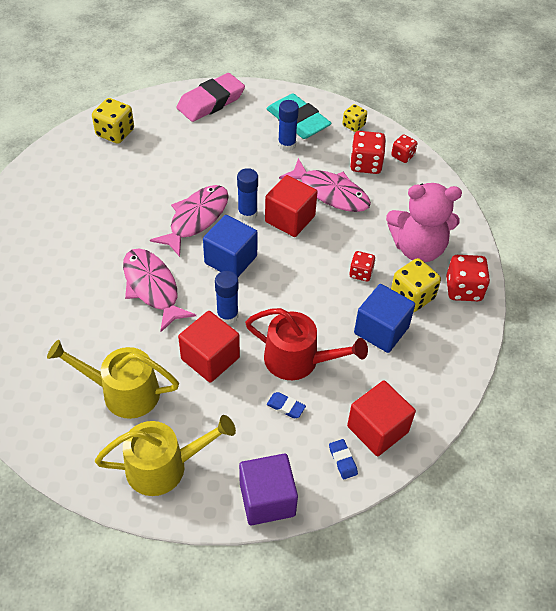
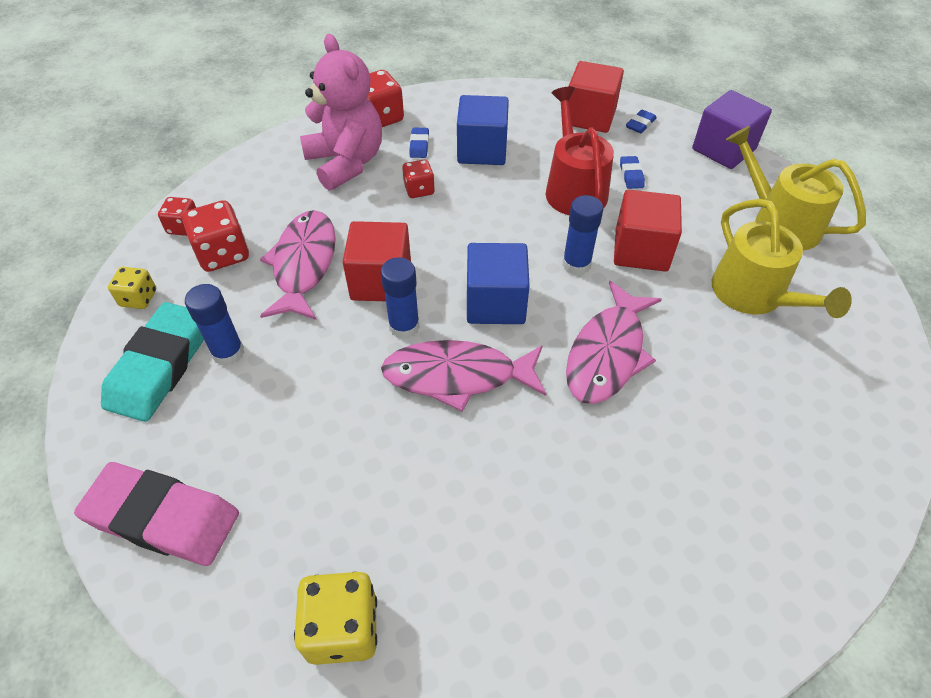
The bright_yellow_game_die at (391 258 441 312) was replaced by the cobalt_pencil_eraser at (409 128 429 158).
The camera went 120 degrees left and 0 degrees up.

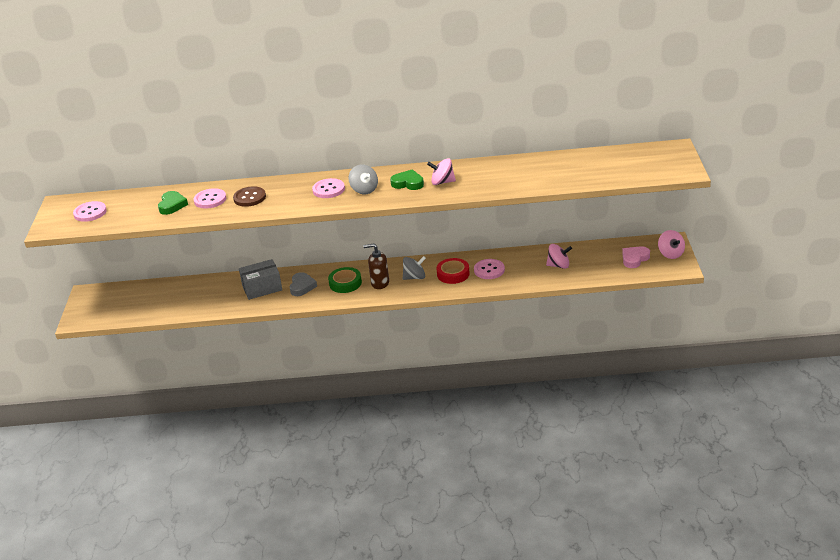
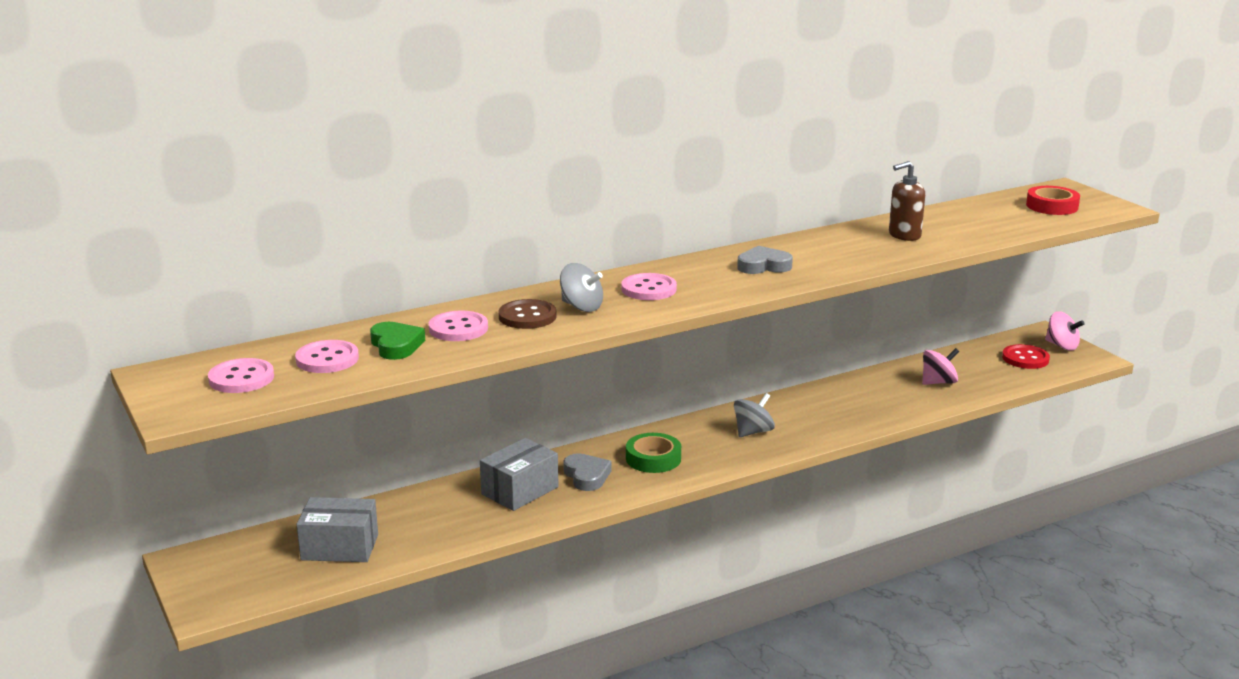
The ash-grey_whirligig moved from (349 165 378 194) to (560 263 603 312).
The russet_soap_pump moved from (364 244 389 289) to (889 161 925 241).
The leaf-green_heart_shape at (390 170 424 190) became the ash-grey_heart_shape at (737 246 793 274).
The rosy_whirligig at (427 158 456 185) disappeared.
The crimson_tape moved from (436 258 470 284) to (1026 186 1080 215).
The rosy_button moved from (474 259 505 279) to (295 340 359 373).
The rosy_heart_shape at (622 246 650 268) was replaced by the crimson_button at (1002 344 1050 369).
The ash-grey_package at (297 497 378 562) appeared.
The camera went 30 degrees left and 10 degrees down.

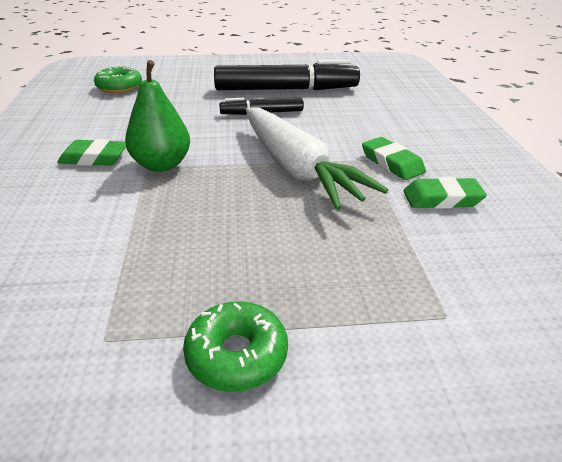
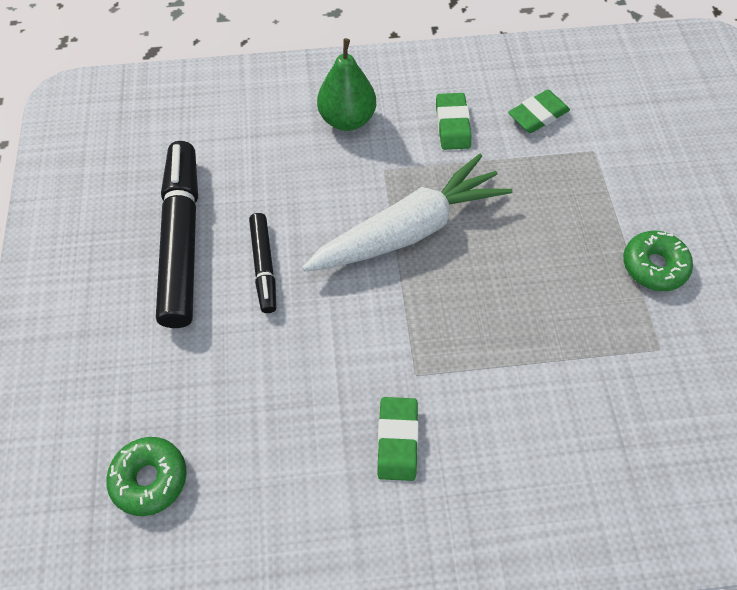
The leaf-green_pear moved from (125 60 190 172) to (317 38 376 131).
The leaf-green_pencil_eraser moved from (362 137 426 180) to (508 90 570 133).
The camera went 90 degrees left and 25 degrees up.

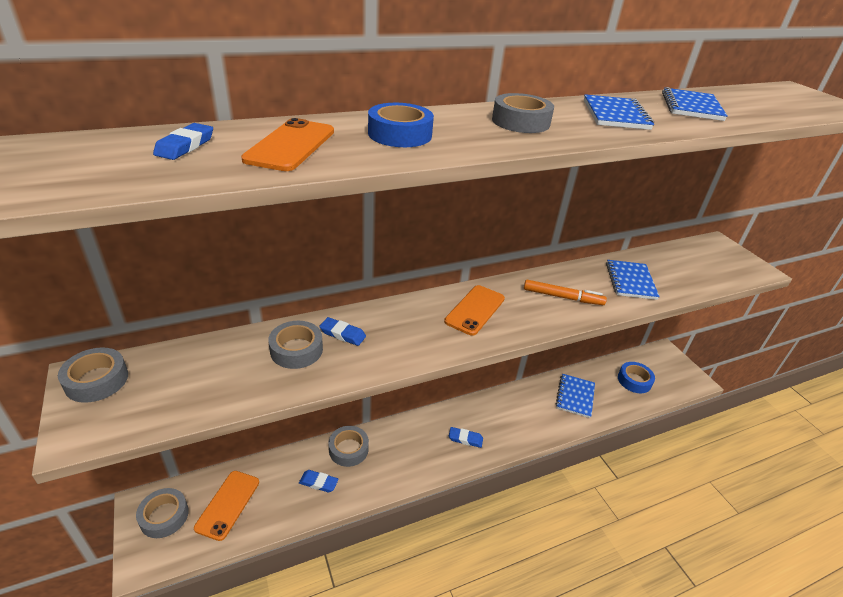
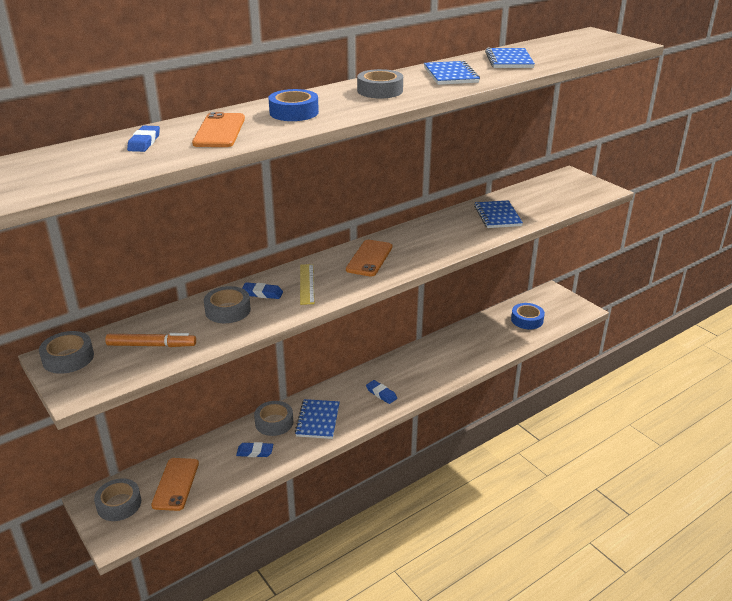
The cobalt_pencil_eraser at (449 427 483 448) turned 45 degrees clockwise.
The orange_marker_pen moved from (524 280 607 305) to (105 333 196 347).
The cobalt_exercise_book moved from (556 374 595 418) to (295 399 340 439).
The bright_yellow_straightedge at (300 264 314 305) appeared.
The camera went 10 degrees left and 5 degrees down.

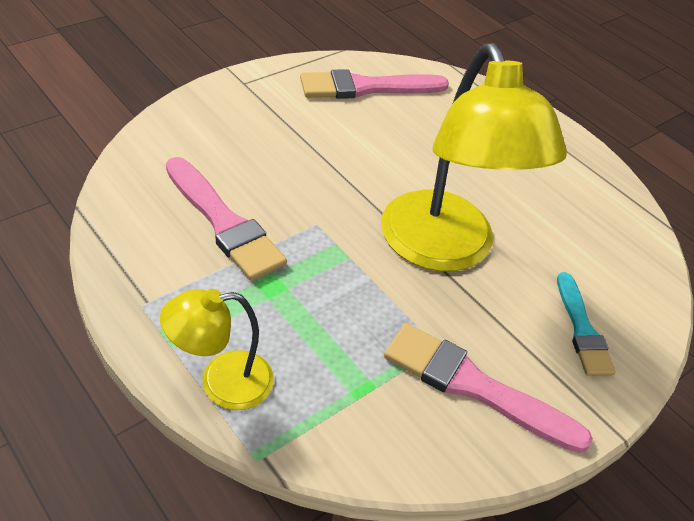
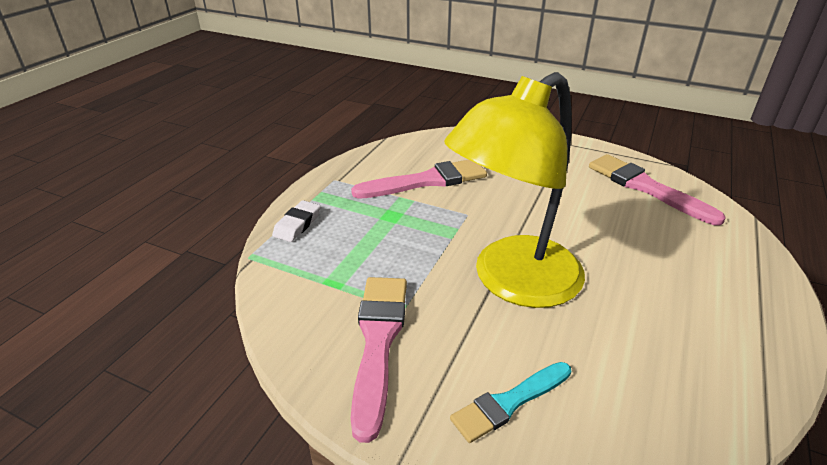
The bright_yellow_reading_lamp at (160 289 274 410) was replaced by the snow-white_pencil_eraser at (272 200 321 242).
The rosy_paintbrush at (166 157 287 281) turned 135 degrees counterclockwise.
The camera went 70 degrees right and 10 degrees down.

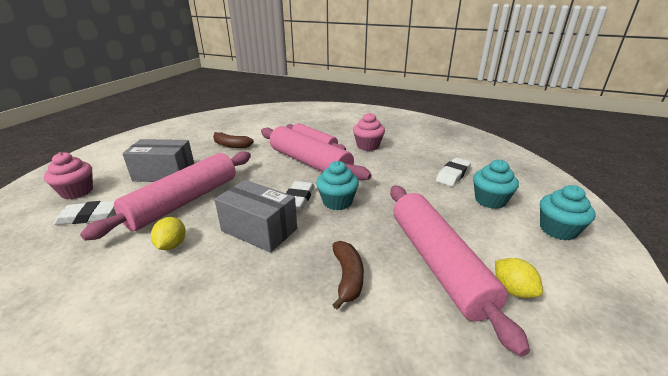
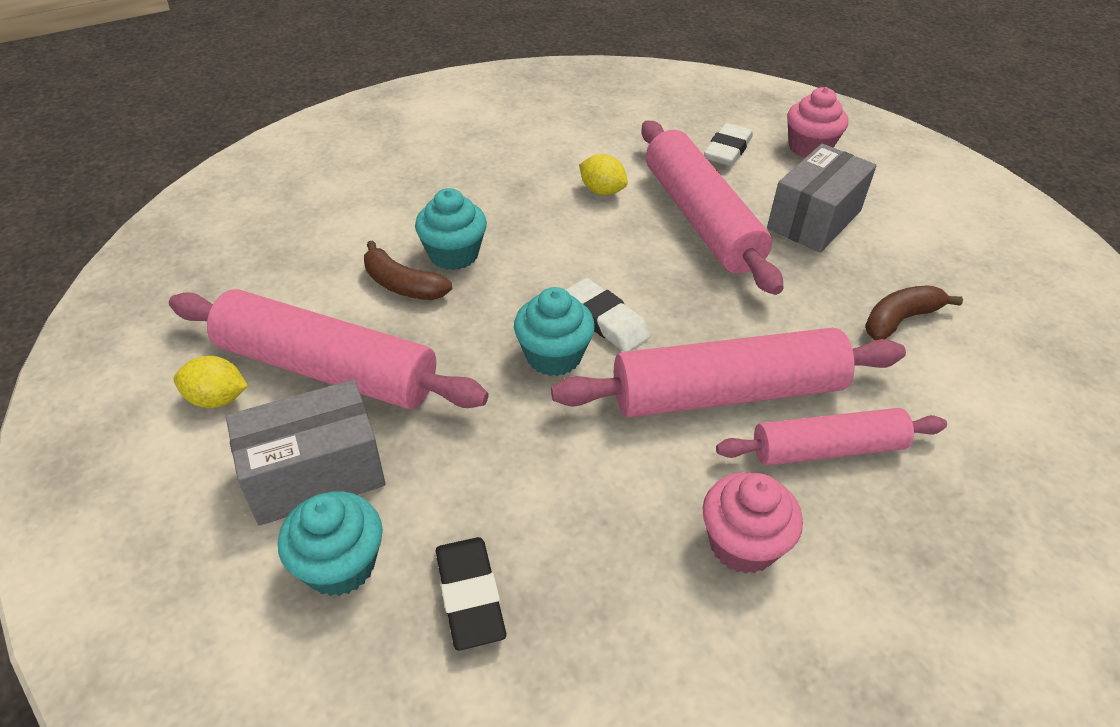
The ash-grey_package moved from (214 180 297 253) to (226 380 385 526).
The snow-white_pencil_eraser at (436 158 471 186) became the jet-black_pencil_eraser at (436 537 506 650).
The aqua_fairy_cake moved from (540 185 596 240) to (415 188 487 270).
The camera went 125 degrees right and 15 degrees up.

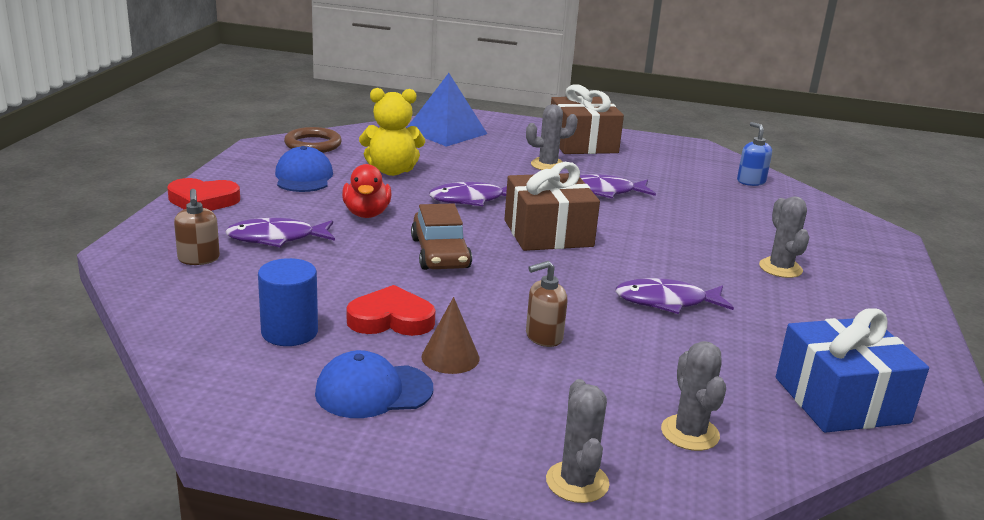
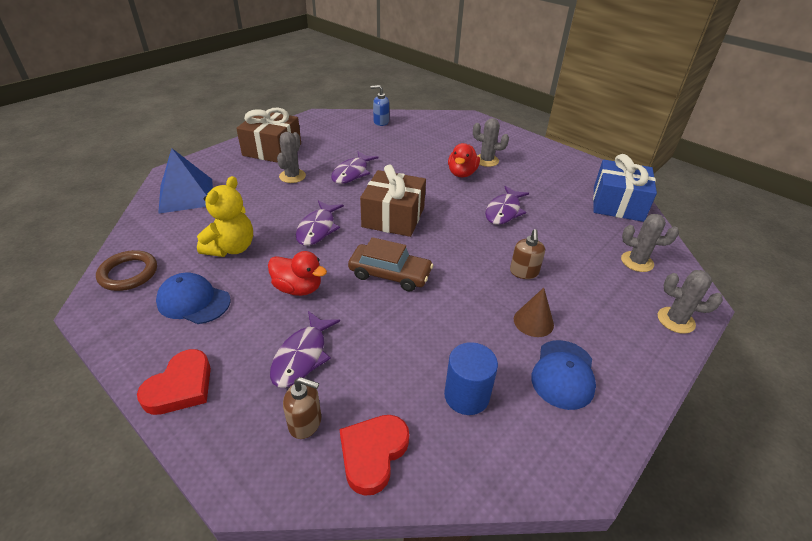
The crimson_heart_shape moved from (347 285 436 336) to (339 415 409 496).
The crimson_toy_duck at (448 143 480 177) appeared.
The camera went 60 degrees left and 15 degrees up.

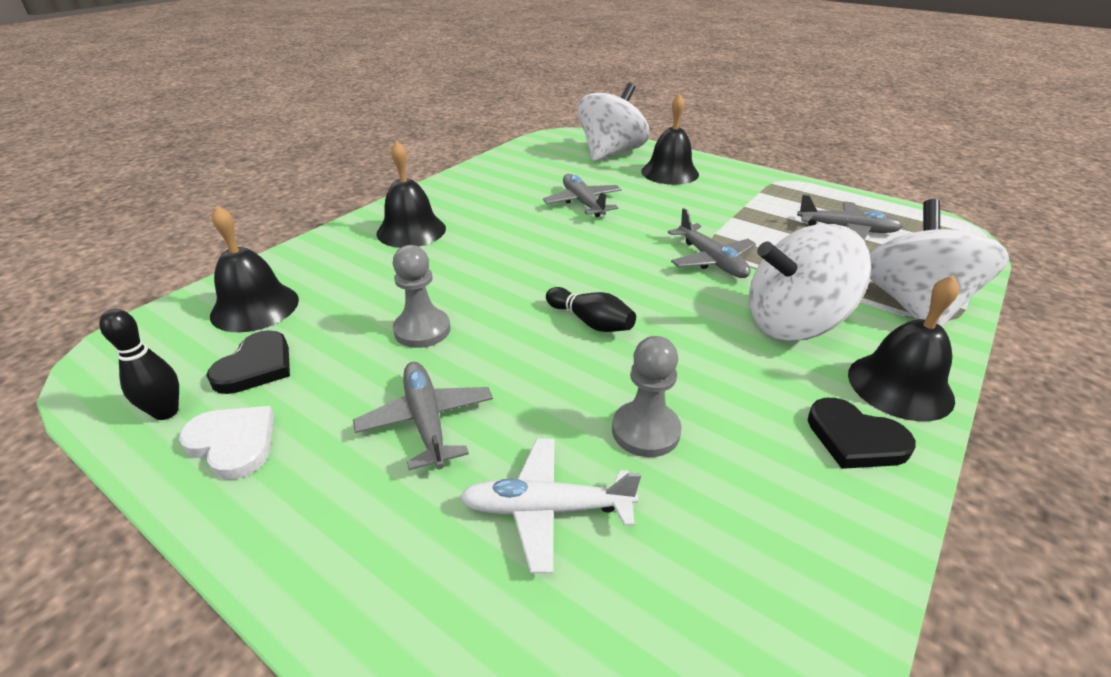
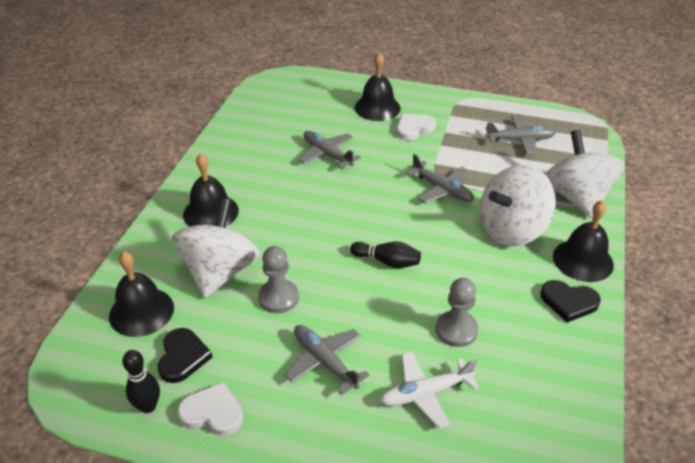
The snow-white_whirligig moved from (578 83 650 162) to (172 198 260 298).
The snow-white_heart_shape at (397 114 436 140) appeared.
The camera went 20 degrees left and 5 degrees up.

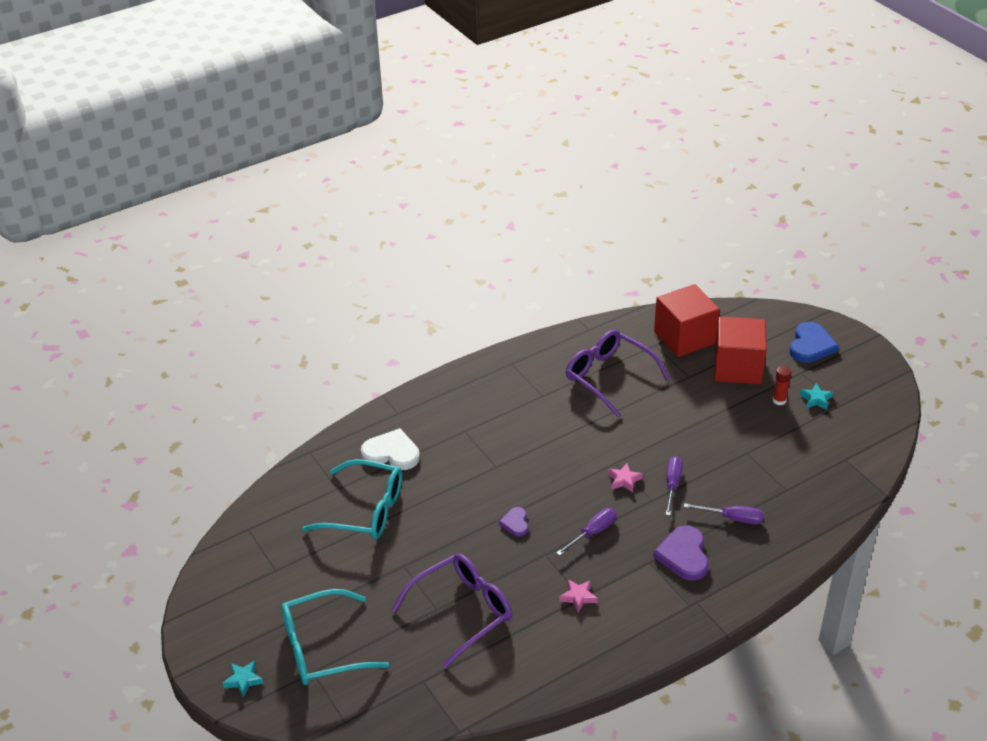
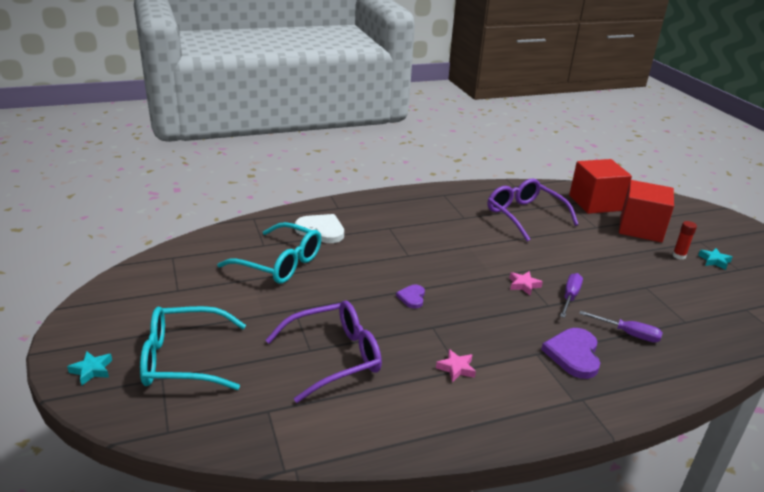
The royal_purple_screwdriver at (556 508 617 556) disappeared.
The cobalt_heart_shape at (790 322 839 363) disappeared.
The camera went 10 degrees right and 10 degrees down.

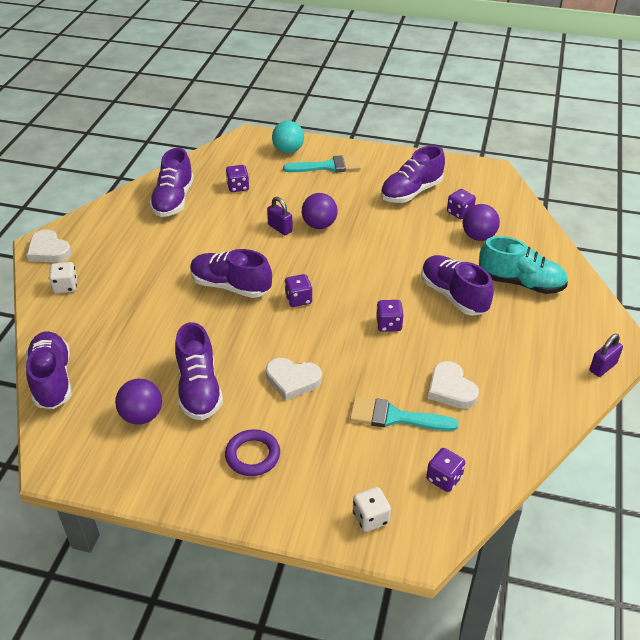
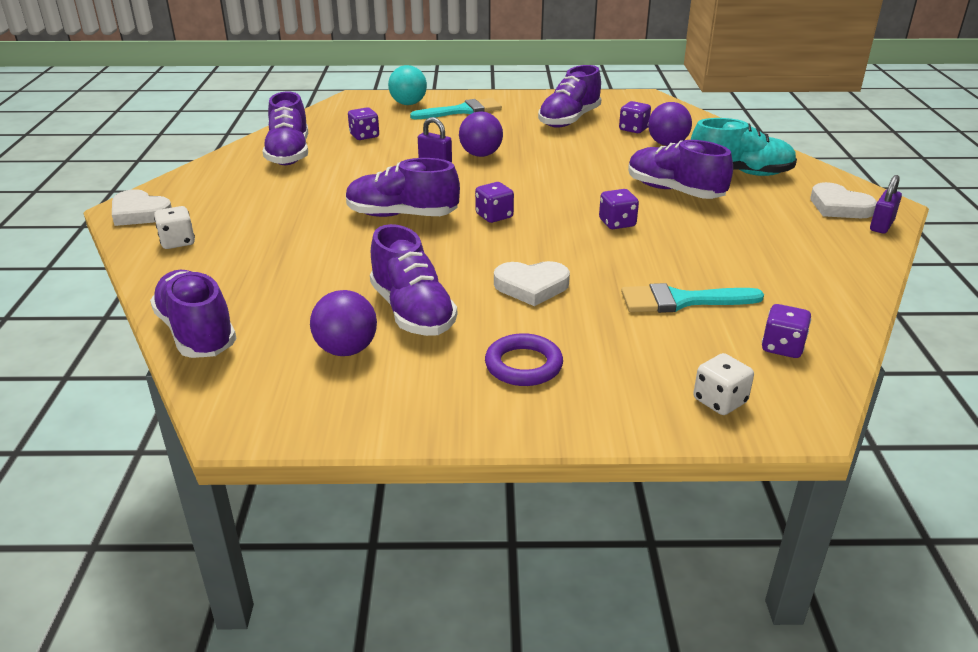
The snow-white_heart_shape moved from (428 361 479 409) to (810 182 877 218).
The camera went 15 degrees left and 10 degrees down.

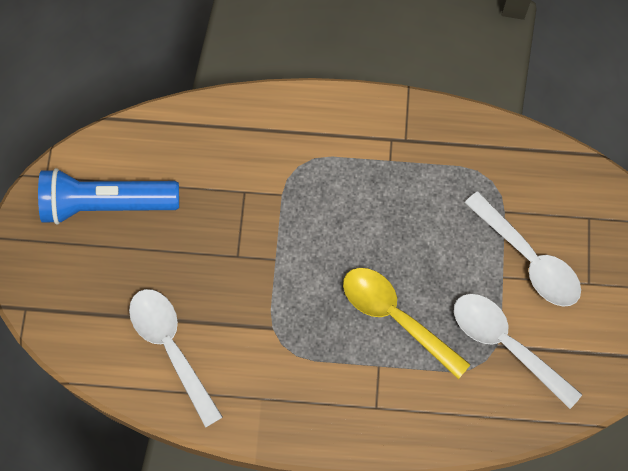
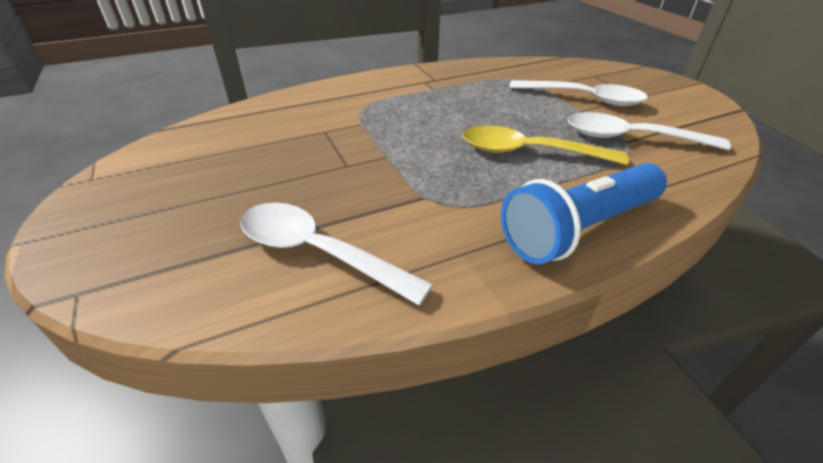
The cobalt_flashlight moved from (38 168 179 225) to (501 163 667 264).
The camera went 30 degrees left and 30 degrees down.

